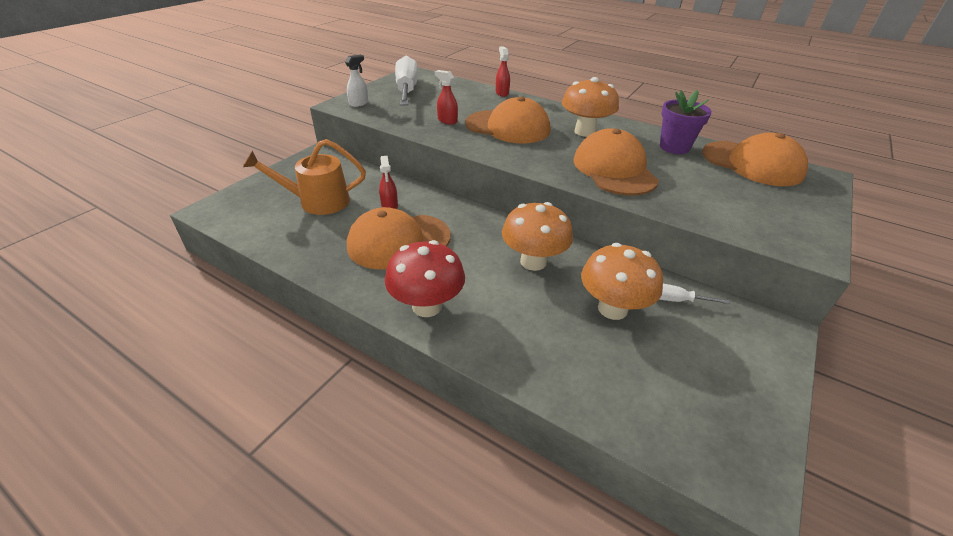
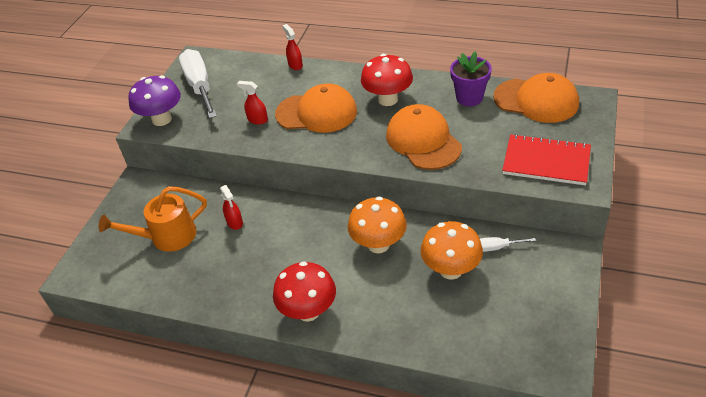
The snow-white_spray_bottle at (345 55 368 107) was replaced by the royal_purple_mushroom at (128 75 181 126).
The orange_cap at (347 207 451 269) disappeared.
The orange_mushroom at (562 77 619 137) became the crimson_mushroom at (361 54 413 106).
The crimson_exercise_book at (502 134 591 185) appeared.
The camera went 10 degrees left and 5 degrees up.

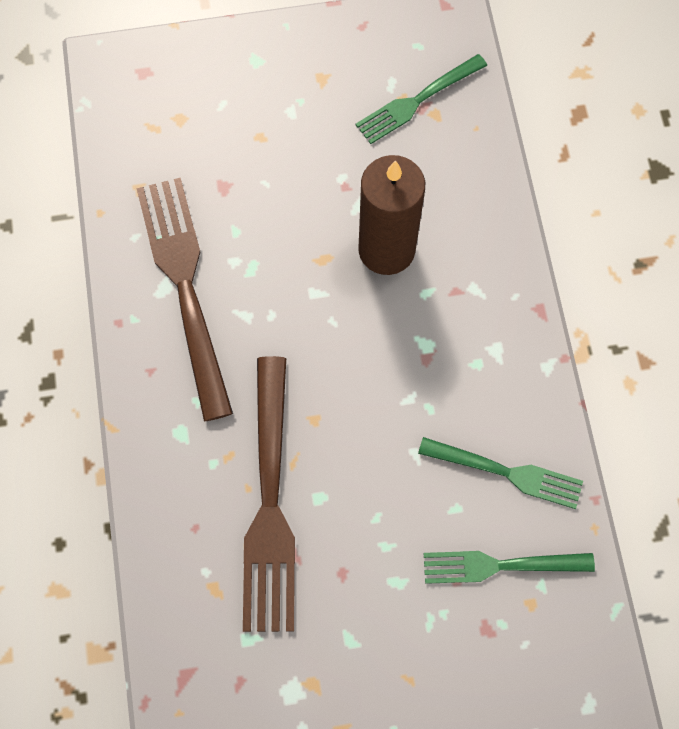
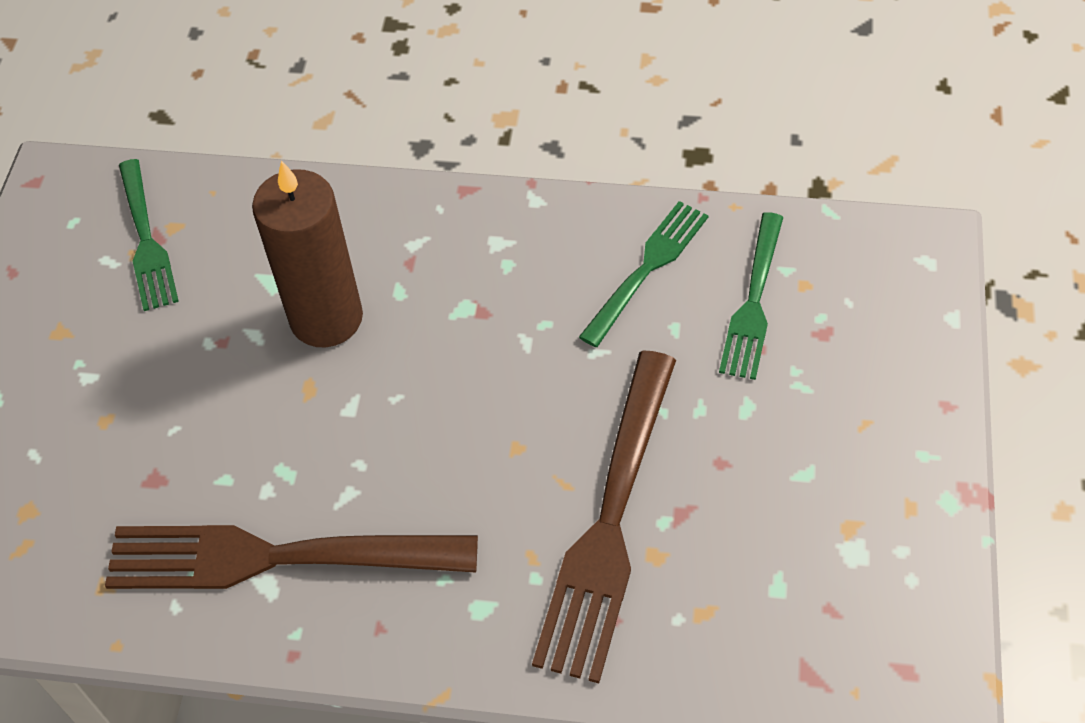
The russet_table_fork at (243 356 295 632) turned 90 degrees clockwise.
The camera went 70 degrees left and 15 degrees down.

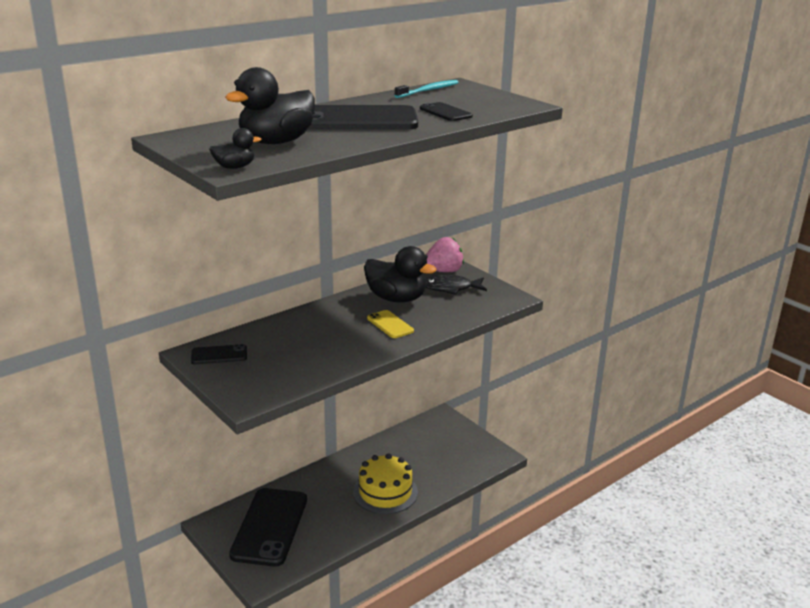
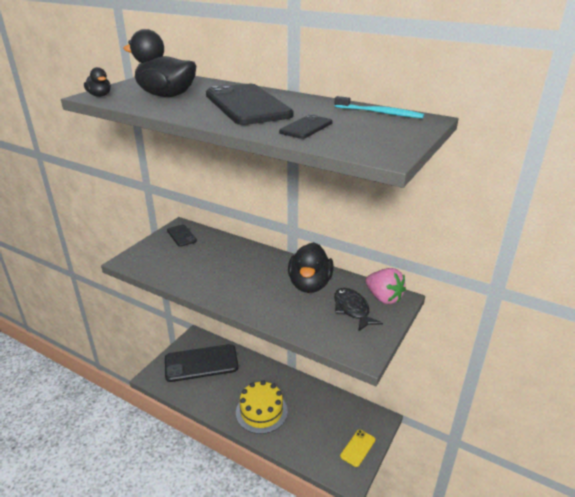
The bright_yellow_phone moved from (367 310 414 338) to (340 429 375 467).
The camera went 70 degrees right and 5 degrees up.

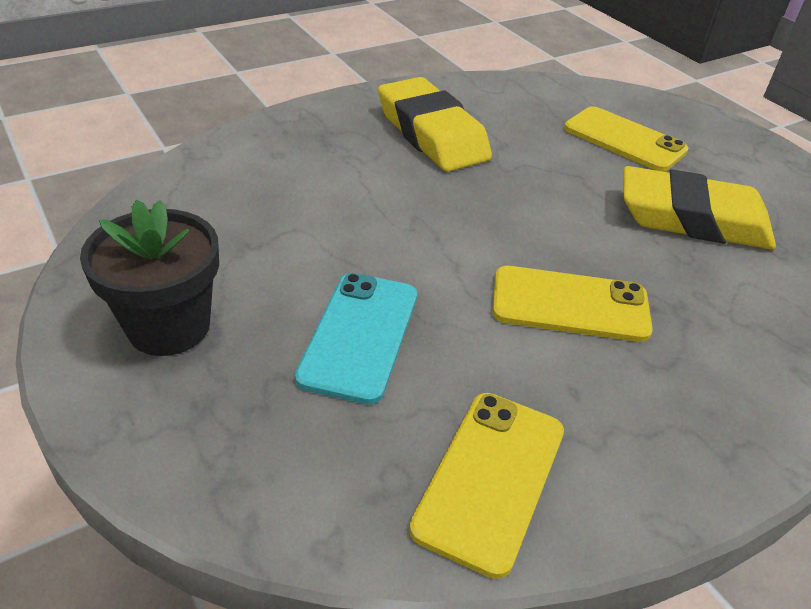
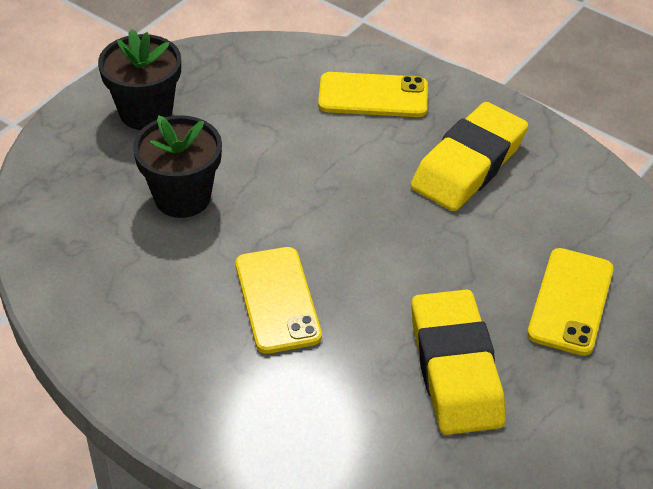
The aqua_phone at (295 273 417 405) was replaced by the jet-black_plant_pot at (133 115 222 218).
The bright_yellow_phone moved from (409 393 564 579) to (318 72 428 117).
The camera went 70 degrees right and 5 degrees up.

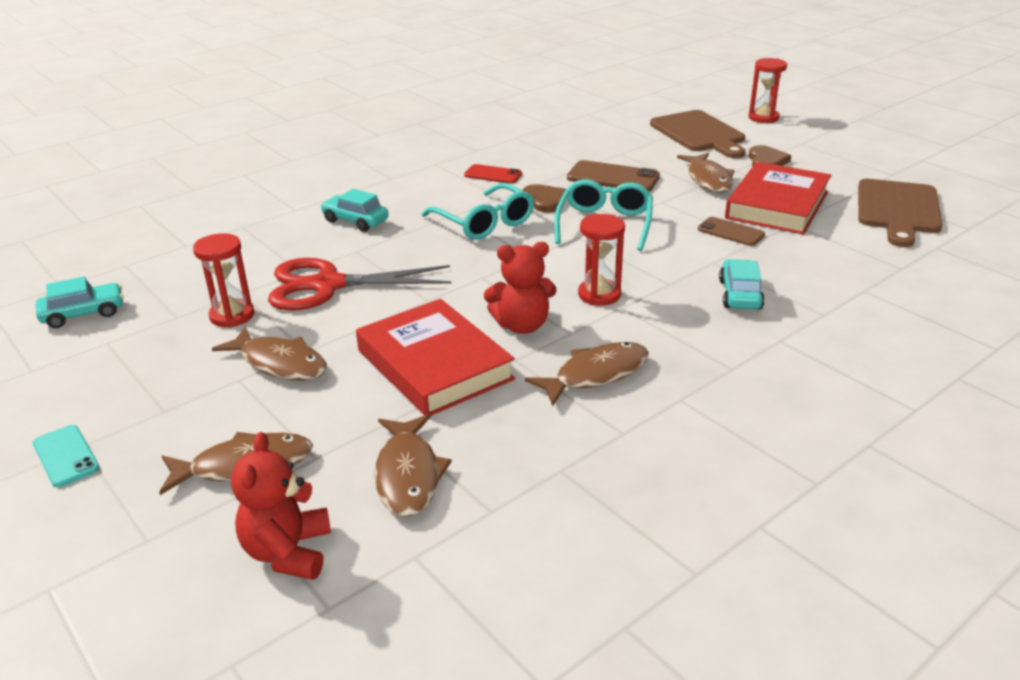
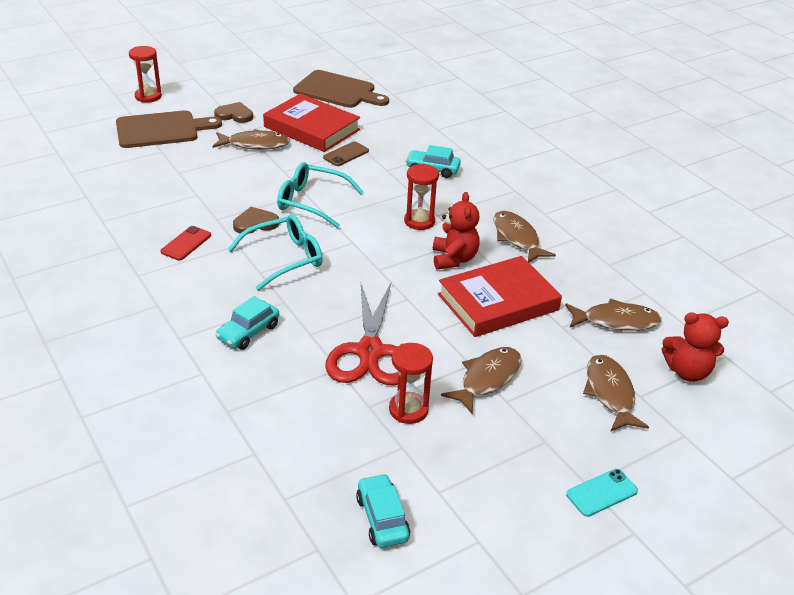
The russet_phone at (567 160 660 191) disappeared.
The camera went 85 degrees left and 5 degrees up.

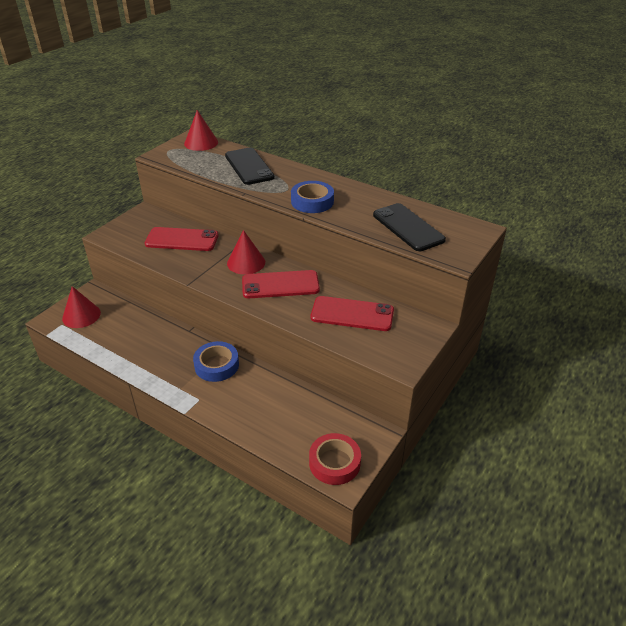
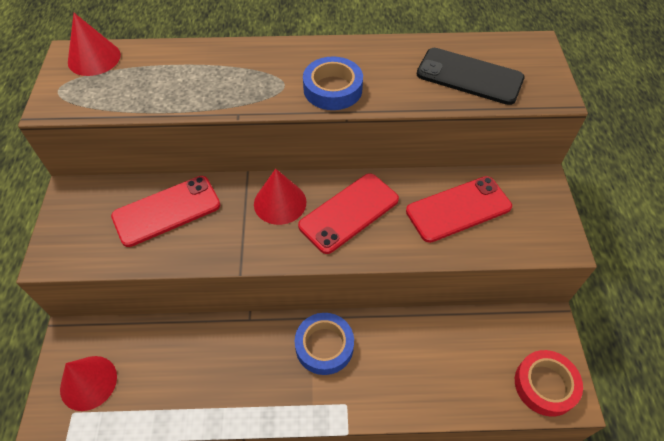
The jet-black_phone at (225 148 275 185) disappeared.
The camera went 35 degrees left and 15 degrees up.

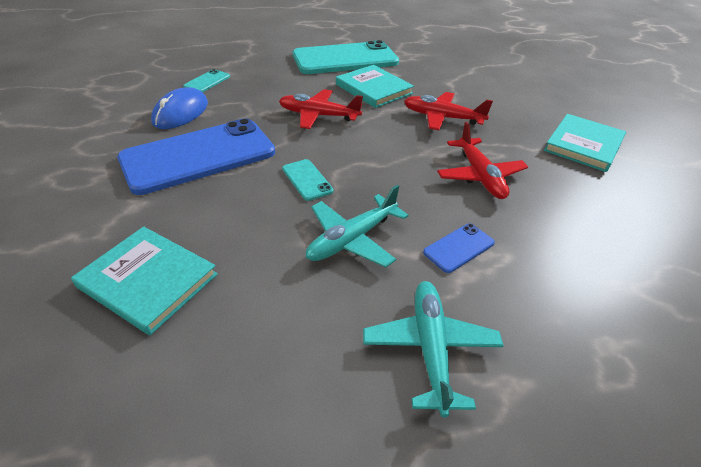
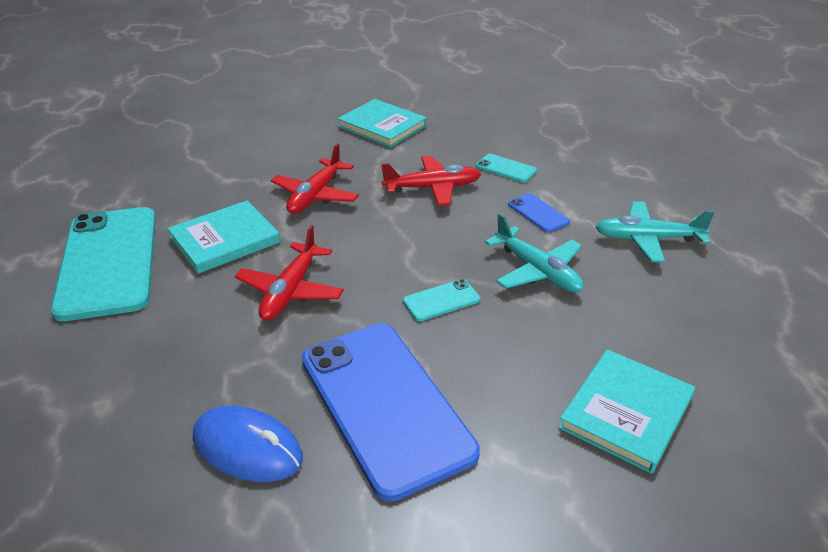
The aqua_phone moved from (183 69 230 92) to (476 154 537 182).
The camera went 85 degrees left and 5 degrees down.

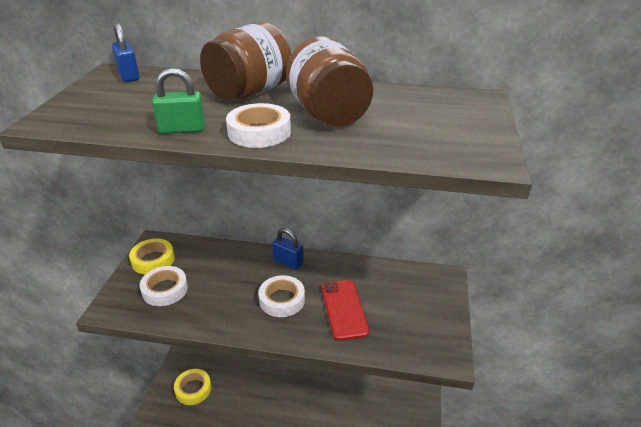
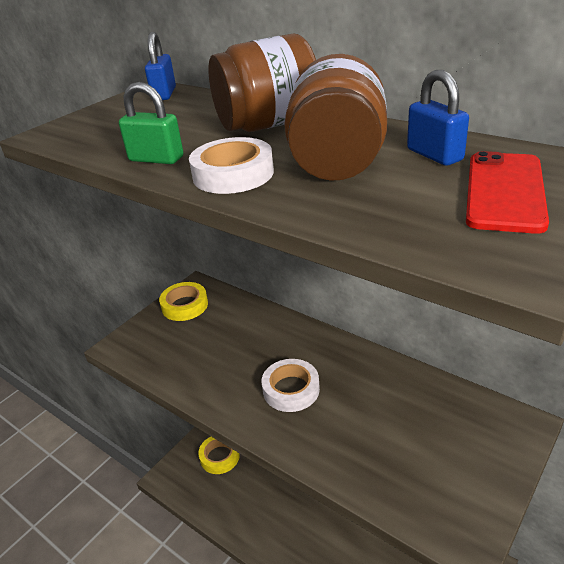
The snow-white_tape at (140 266 188 306) disappeared.
The cobalt_lock moved from (272 228 304 270) to (407 70 469 166).
The crimson_phone moved from (322 280 369 340) to (466 151 549 234).
The camera went 30 degrees right and 0 degrees up.

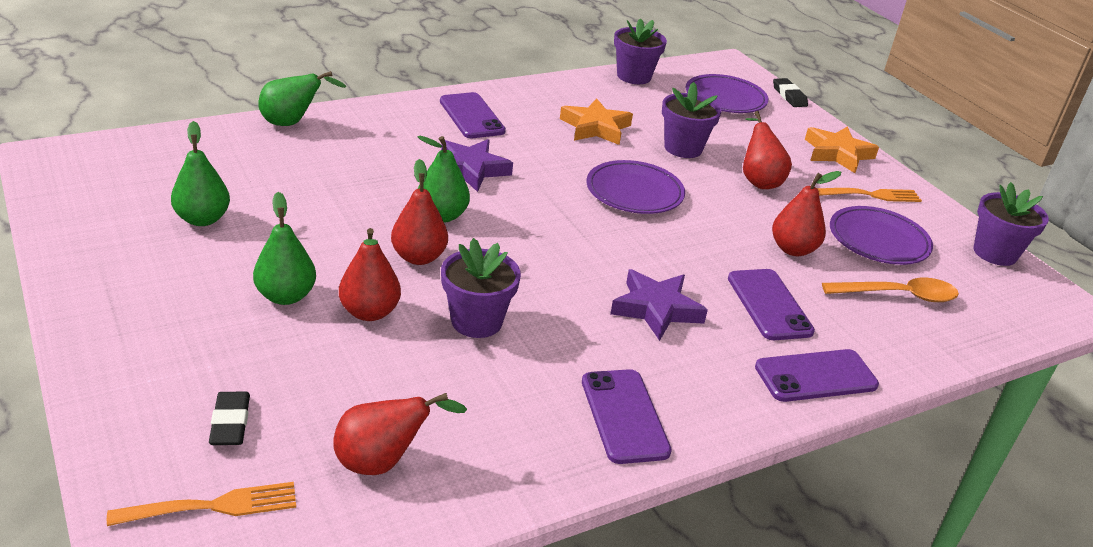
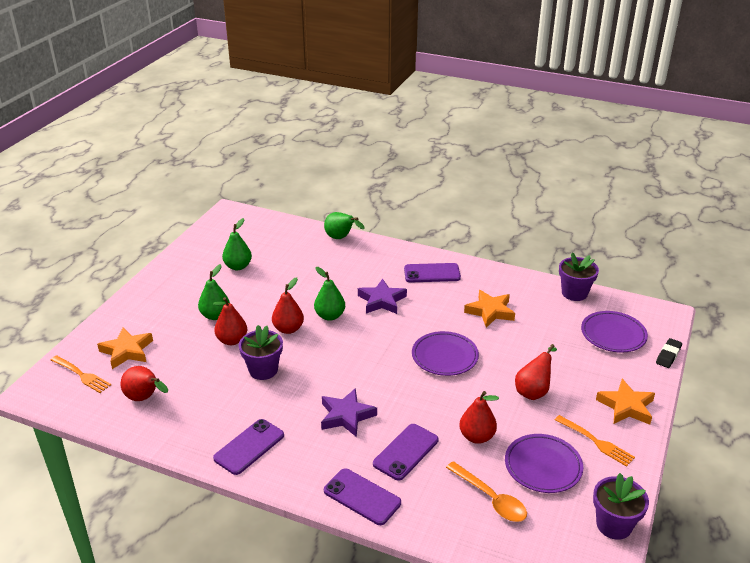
The jet-black_pencil_eraser at (209 392 250 445) was replaced by the orange_star at (97 328 153 369).
The royal_purple_phone at (440 92 506 138) turned 60 degrees clockwise.
The royal_purple_plant_pot at (662 82 722 158) disappeared.
The camera went 55 degrees right and 0 degrees up.

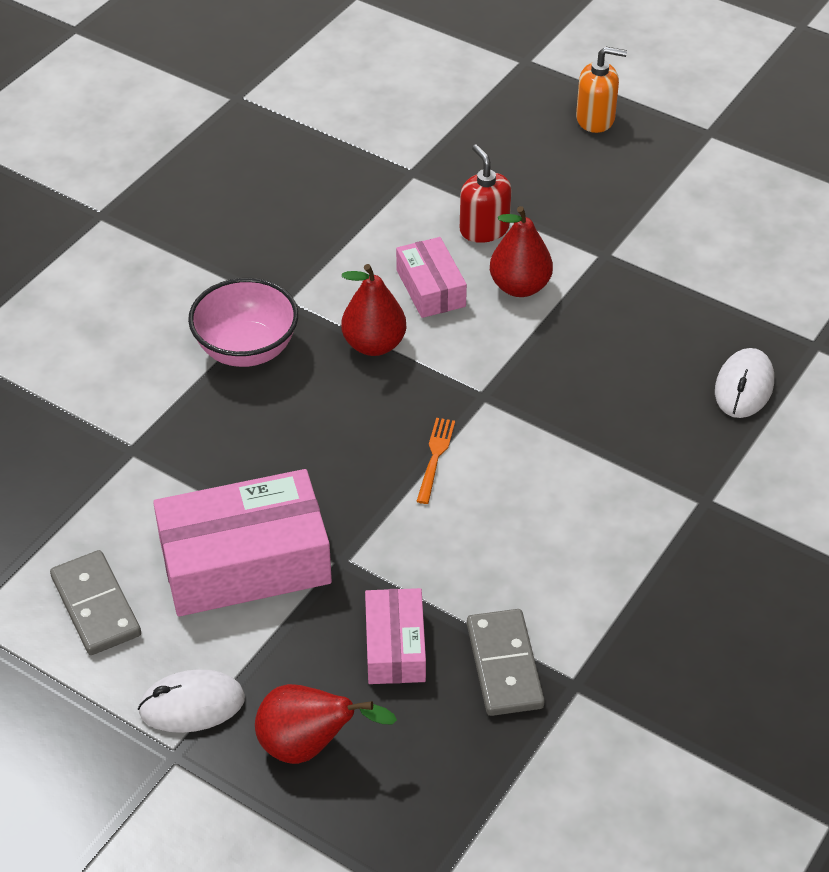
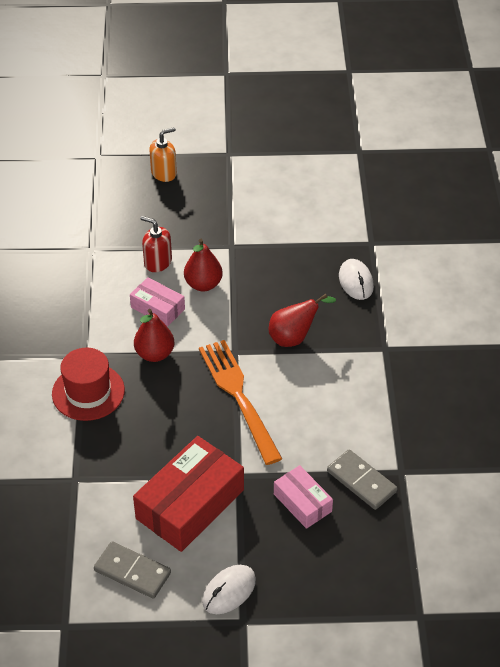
The rosy_package at (153 469 332 617) became the crimson_package at (133 436 244 552).
The rosy_serving_bowl at (188 278 298 367) was replaced by the crimson_hat at (52 348 125 421).
The crimson_pear moved from (255 684 397 764) to (269 294 336 347).
The orange_table_fork at (416 418 455 504) changed to 2.38 times the size.
The camera went 35 degrees left and 0 degrees up.

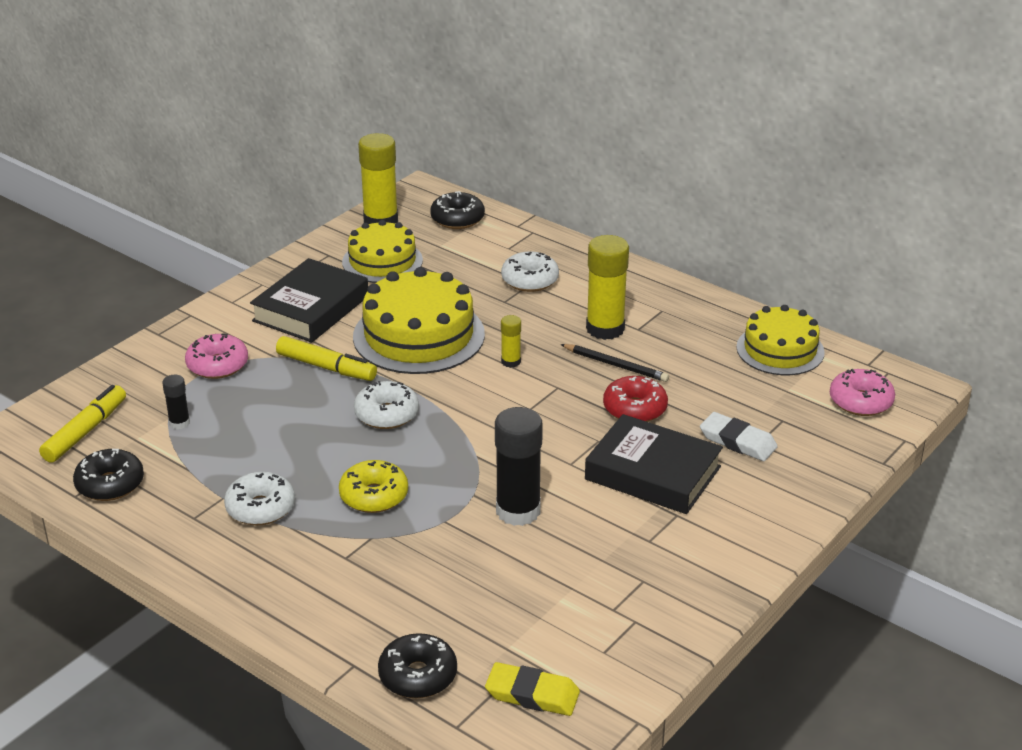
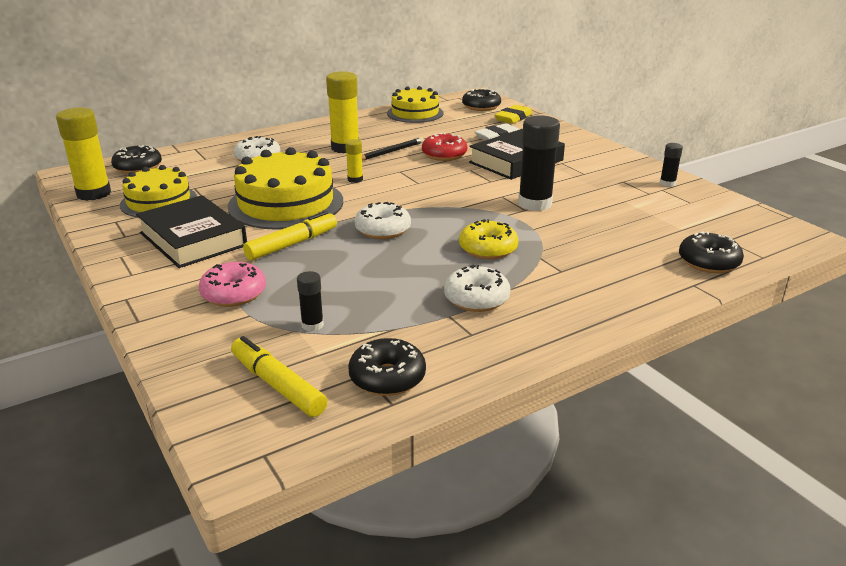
The bright_yellow_pencil_eraser moved from (485 662 580 716) to (495 105 533 124).
The rosy_doughnut at (830 369 895 416) became the jet-black_doughnut at (462 88 501 111).
The jet-black_stick_of_glue at (660 143 683 187) appeared.
The camera went 70 degrees left and 5 degrees down.

